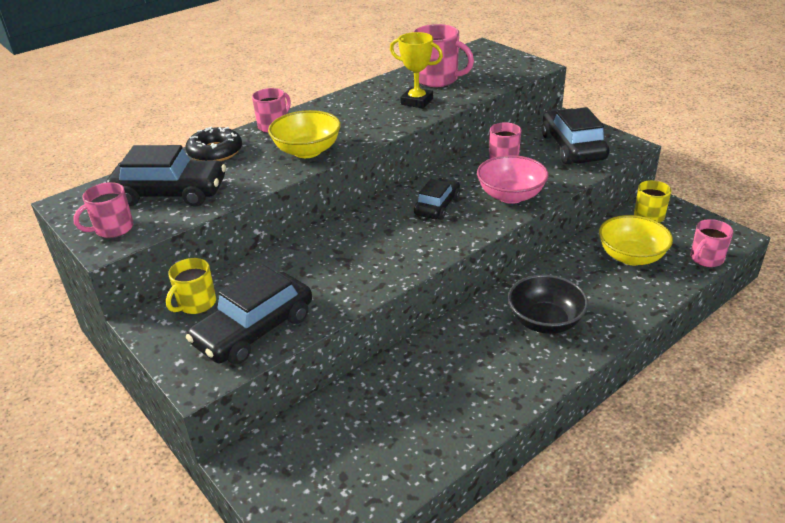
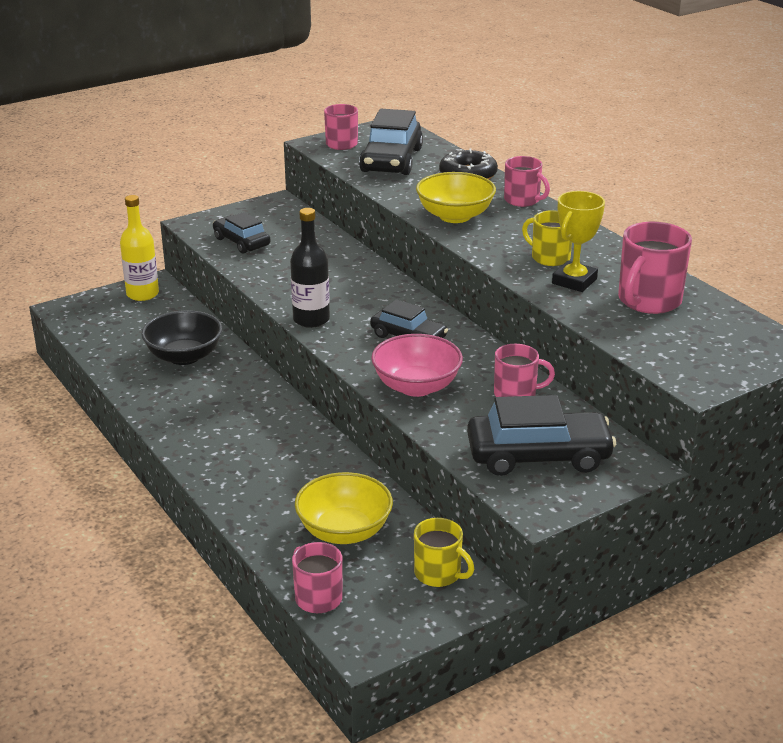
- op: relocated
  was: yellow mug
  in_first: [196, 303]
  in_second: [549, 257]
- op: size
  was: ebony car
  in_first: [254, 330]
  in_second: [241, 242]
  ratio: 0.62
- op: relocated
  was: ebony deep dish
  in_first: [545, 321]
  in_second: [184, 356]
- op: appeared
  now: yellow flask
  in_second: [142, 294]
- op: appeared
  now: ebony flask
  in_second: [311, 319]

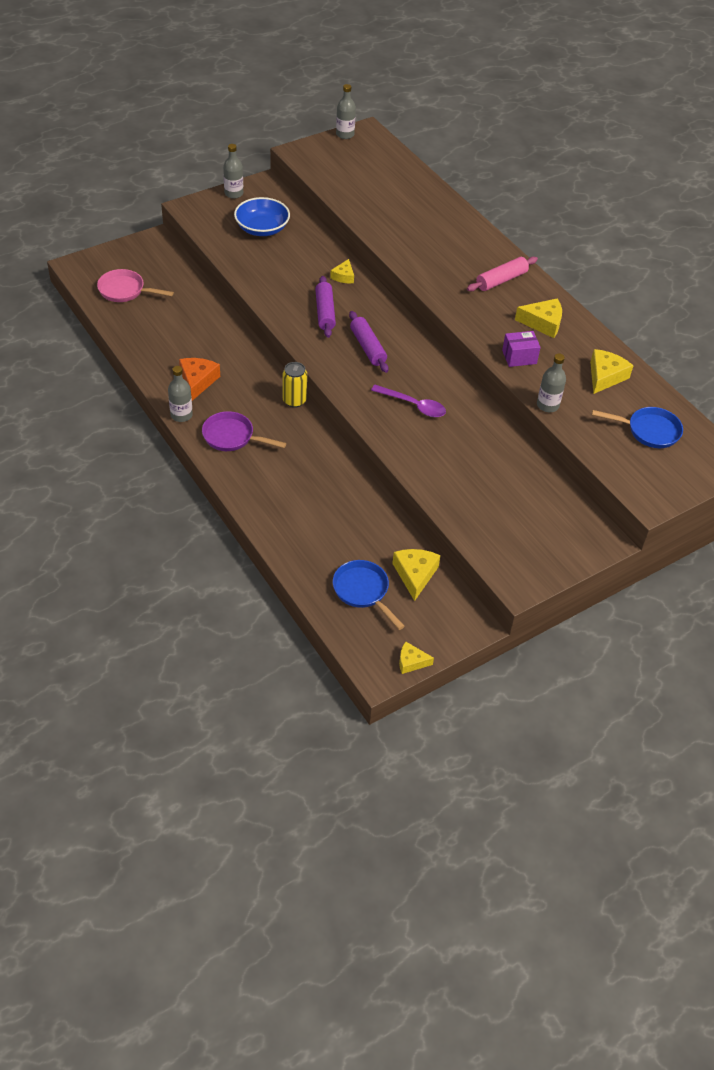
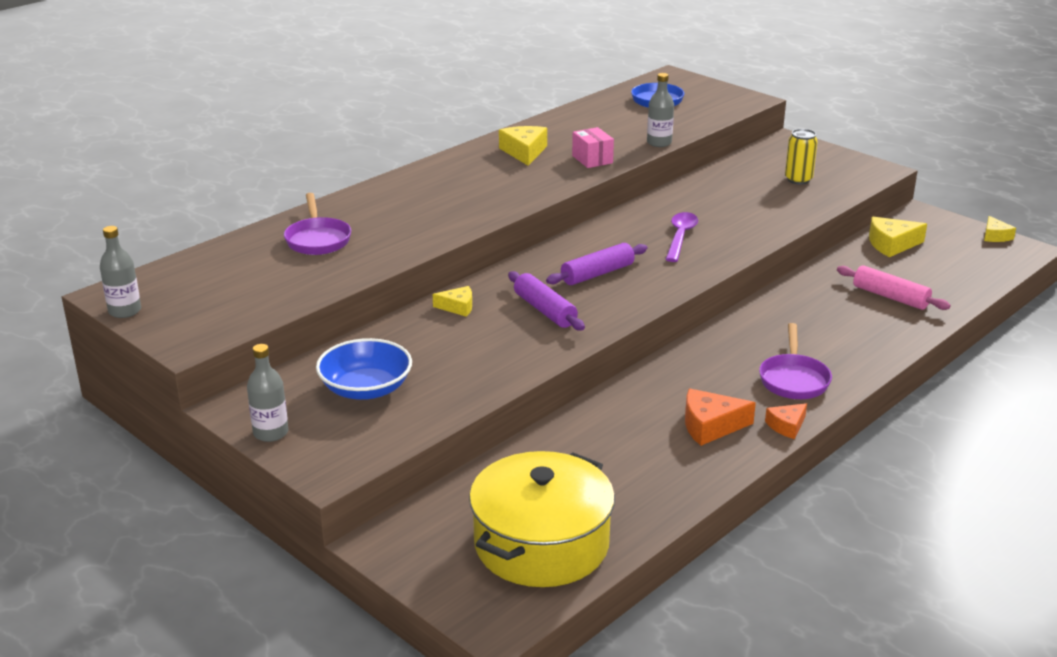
- op: exchanged
  was: rose-pink skillet
  now: yellow stockpot
  in_first: [125, 291]
  in_second: [541, 544]
- op: exchanged
  was: ash-grey flask
  now: orange cheese wedge
  in_first: [181, 415]
  in_second: [786, 426]
- op: relocated
  was: yellow can
  in_first: [294, 400]
  in_second: [798, 180]
- op: spun
  was: violet dough roller
  in_first: [325, 312]
  in_second: [545, 310]
  clockwise: 75
- op: missing
  was: blue skillet
  in_first: [363, 591]
- op: relocated
  was: rose-pink dough roller
  in_first: [501, 280]
  in_second: [890, 297]
- op: colour
  was: violet box
  now: rose-pink box
  in_first: [519, 357]
  in_second: [592, 159]
- op: missing
  was: yellow cheese wedge
  in_first: [605, 376]
- op: appeared
  now: violet skillet
  in_second: [317, 239]

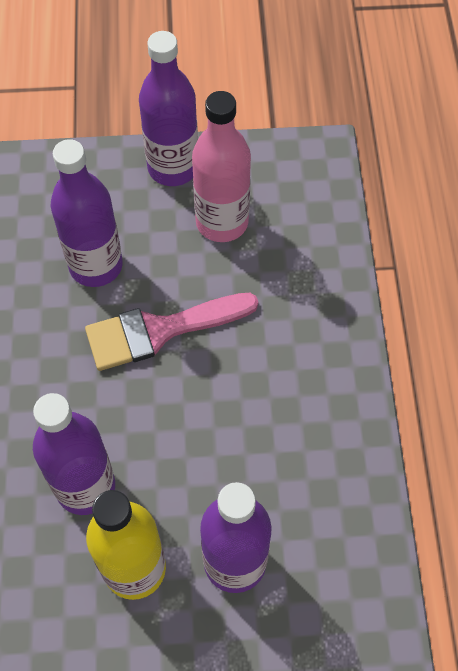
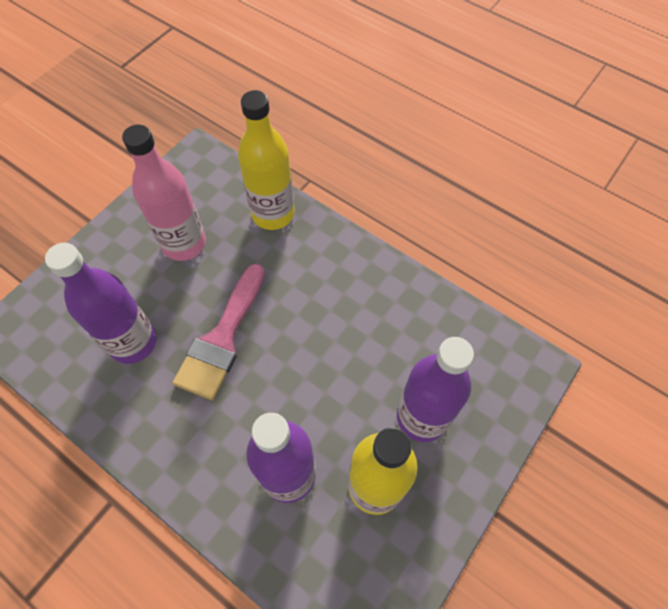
- op: missing
  was: violet flask
  in_first: [173, 167]
- op: appeared
  now: yellow flask
  in_second: [273, 214]

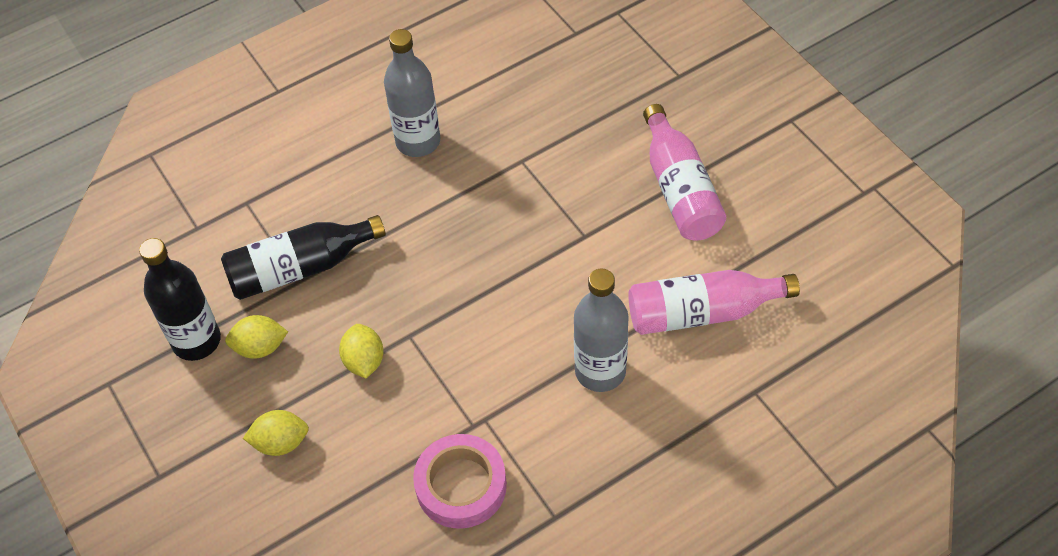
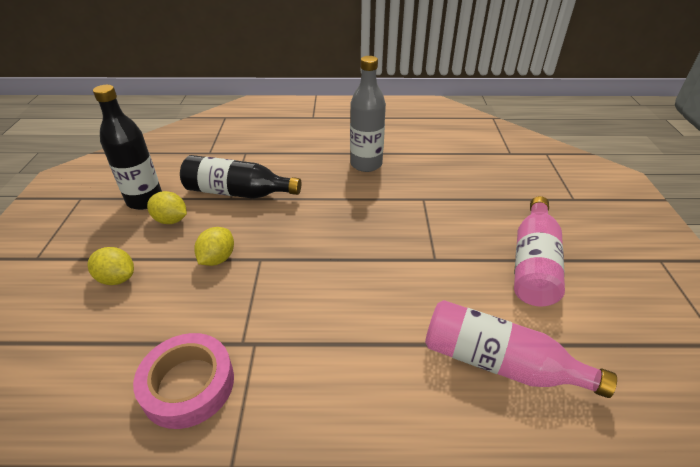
- op: missing
  was: ash-grey flask
  in_first: [600, 371]

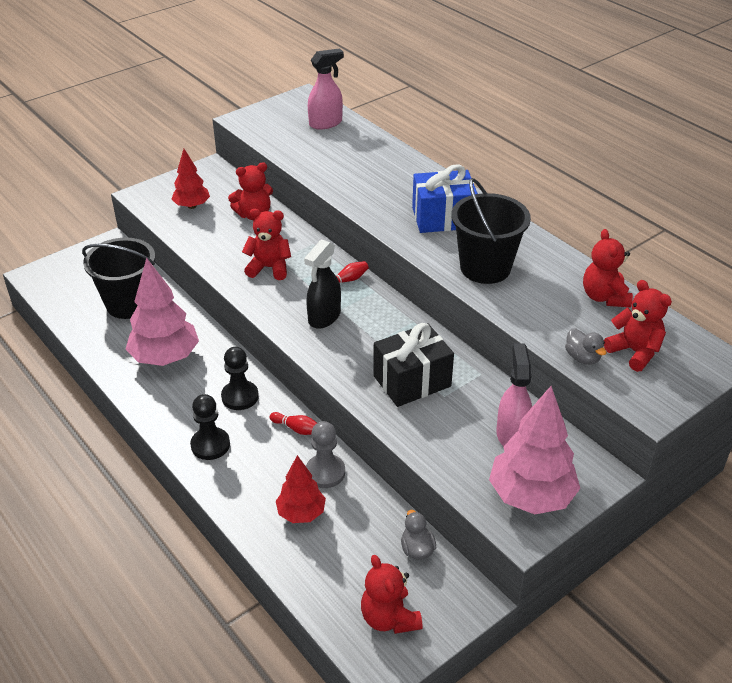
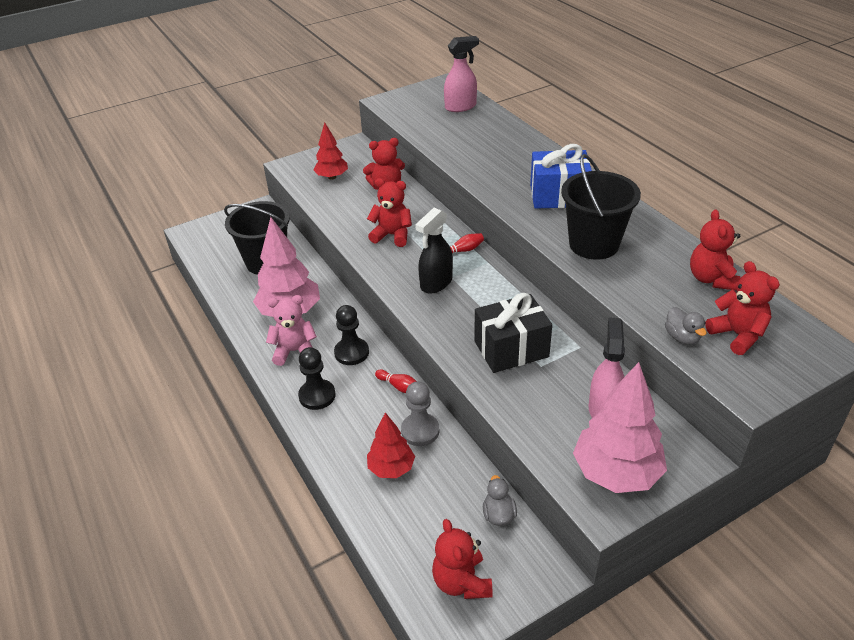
- op: appeared
  now: rose-pink teddy
  in_second: [294, 351]

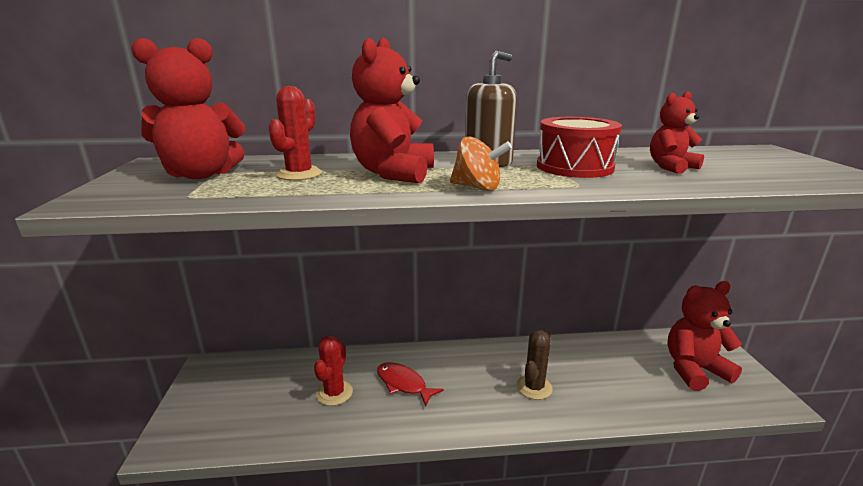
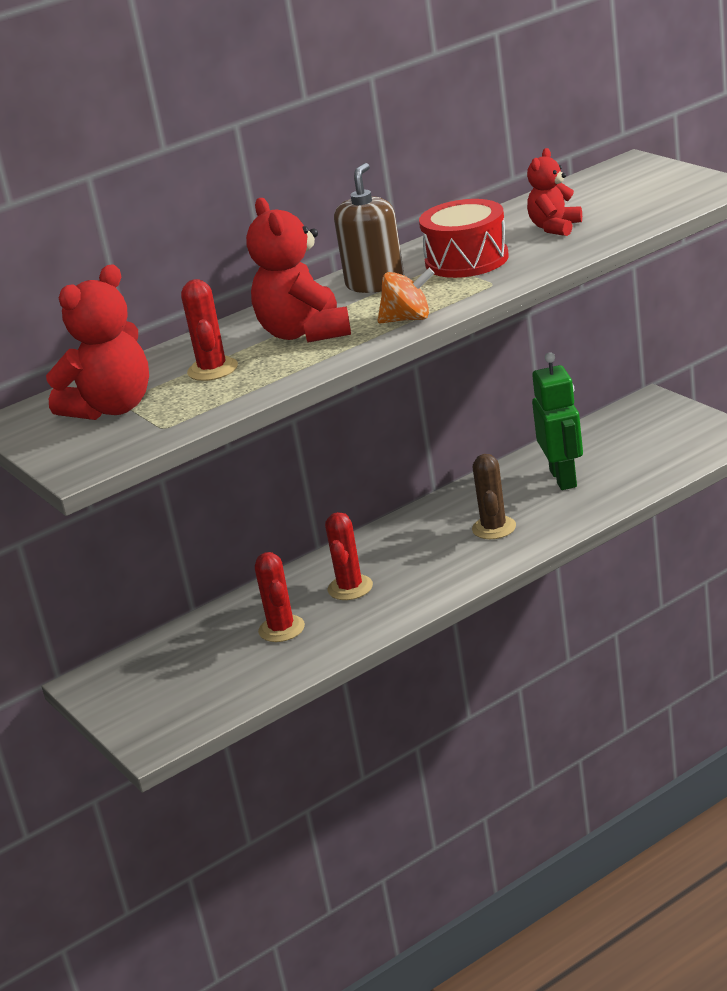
- op: exchanged
  was: red fish
  now: red saguaro cactus
  in_first: [403, 384]
  in_second: [350, 588]
- op: missing
  was: red teddy
  in_first: [694, 370]
- op: appeared
  now: green robot
  in_second: [563, 478]

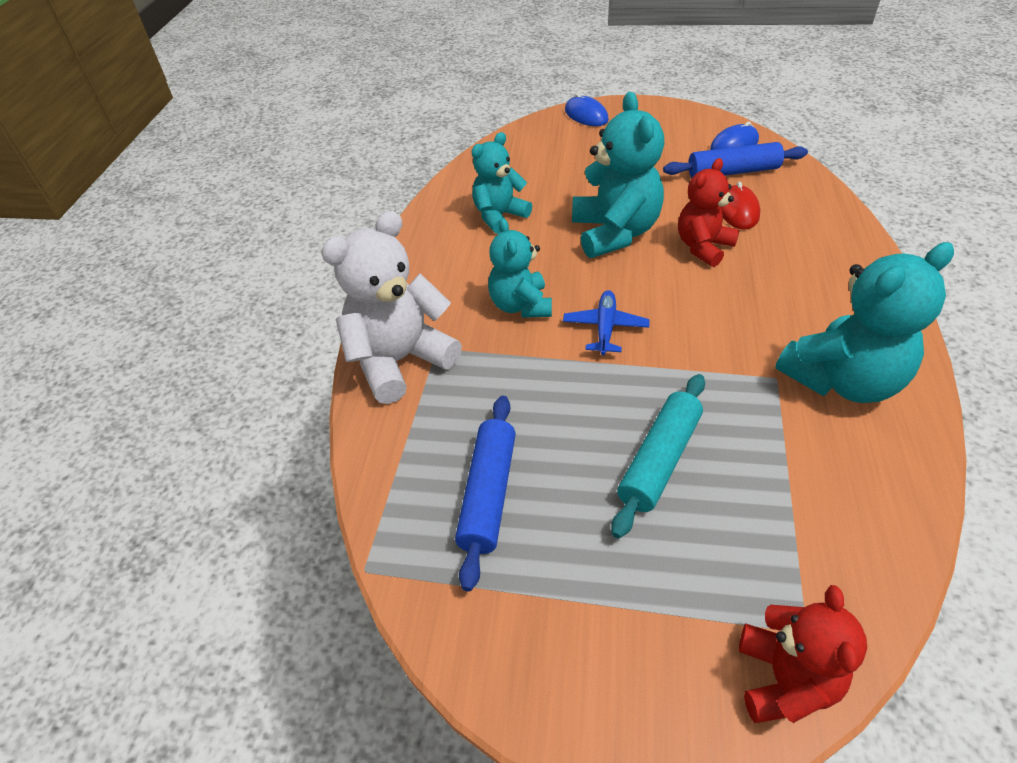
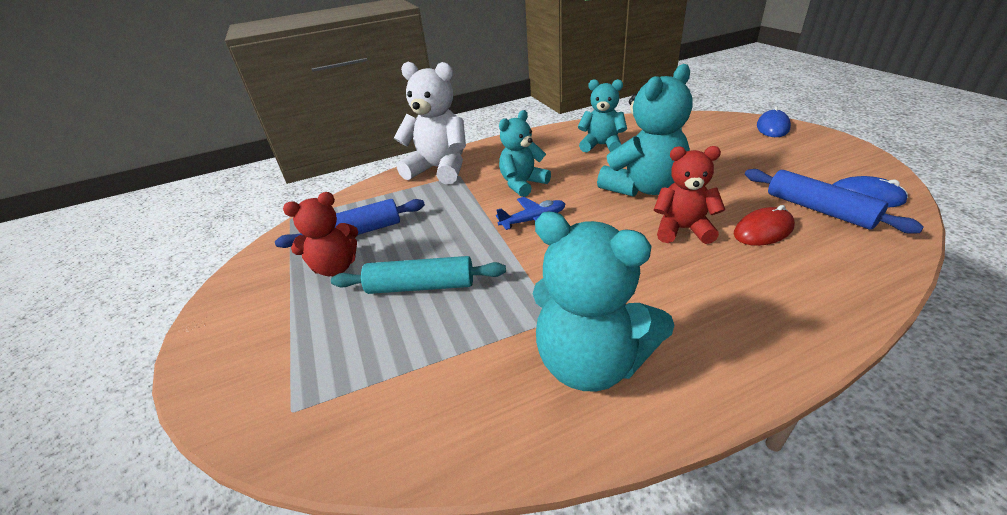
- op: relocated
  was: red teddy
  in_first: [784, 680]
  in_second: [335, 267]

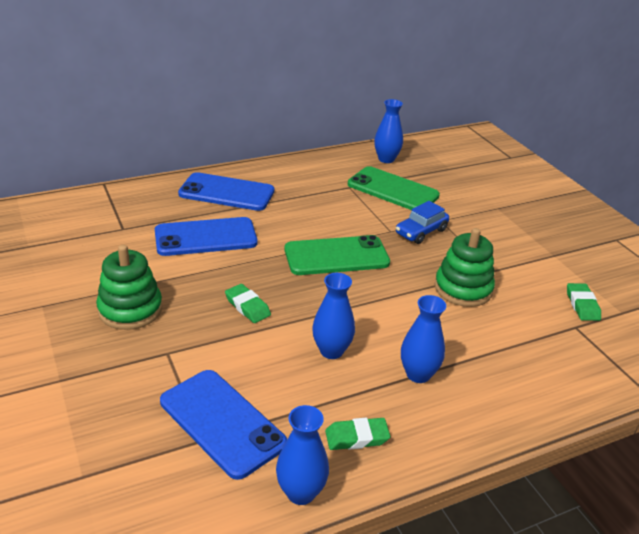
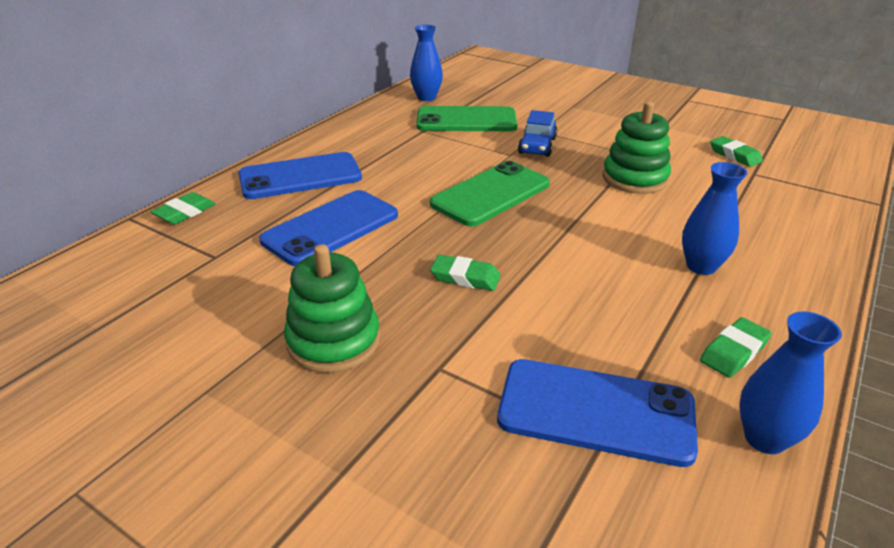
- op: missing
  was: blue flower vase
  in_first: [331, 351]
- op: appeared
  now: green pencil eraser
  in_second: [185, 212]

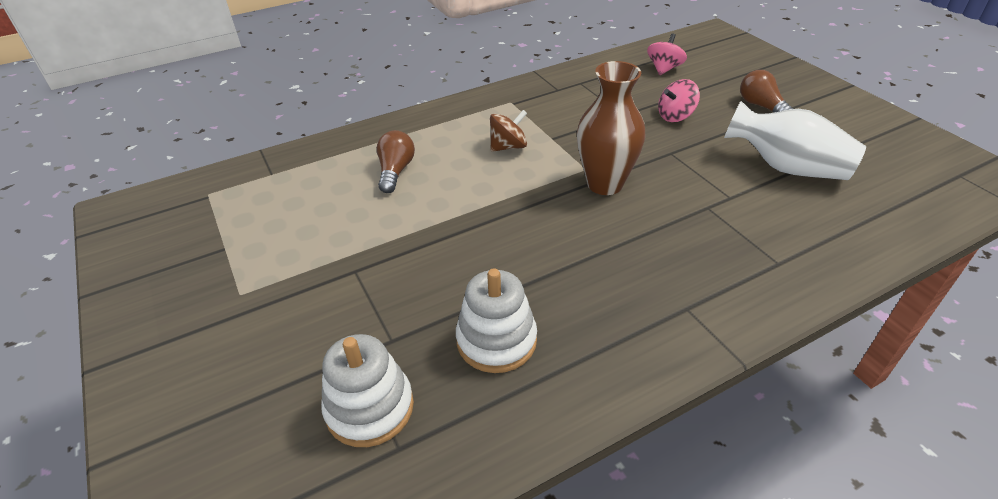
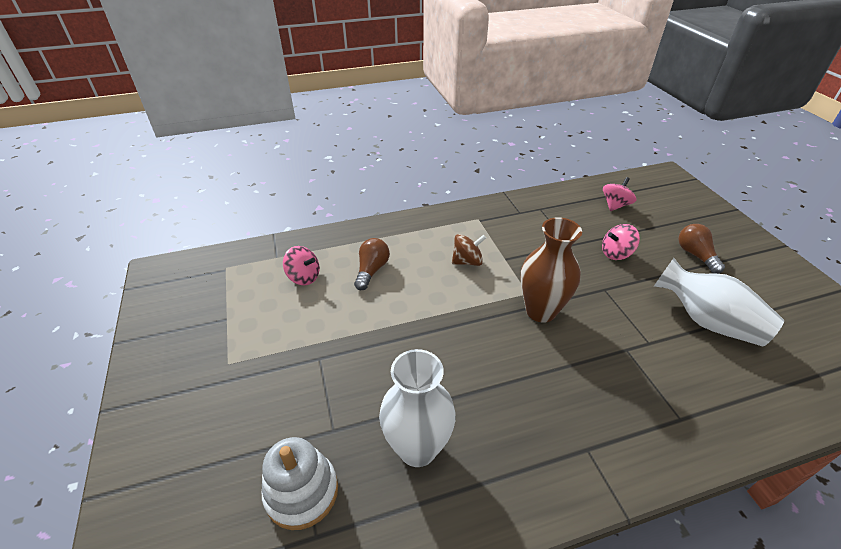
- op: exchanged
  was: snow-white stacking toy
  now: snow-white flower vase
  in_first: [496, 340]
  in_second: [417, 448]
- op: appeared
  now: rose-pink toy top
  in_second: [304, 277]

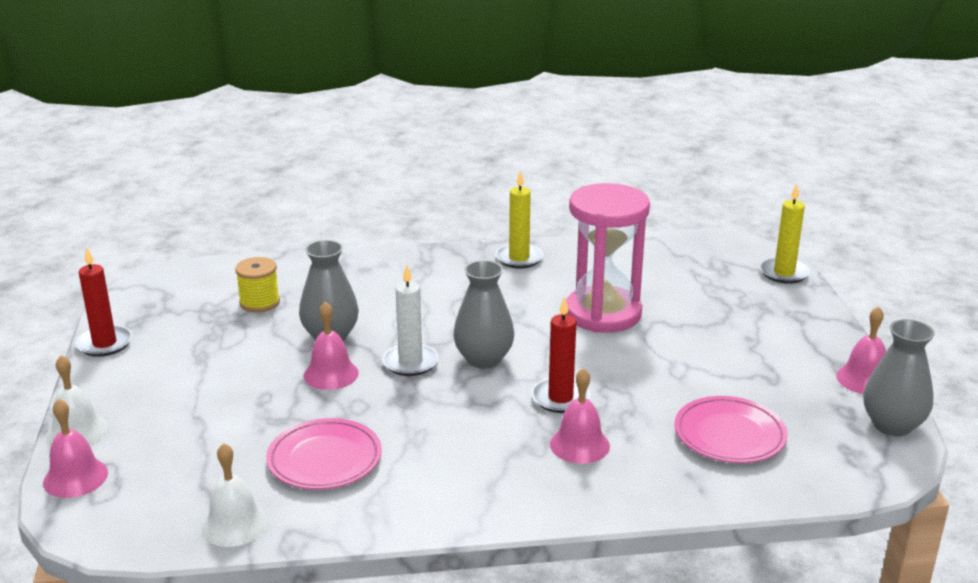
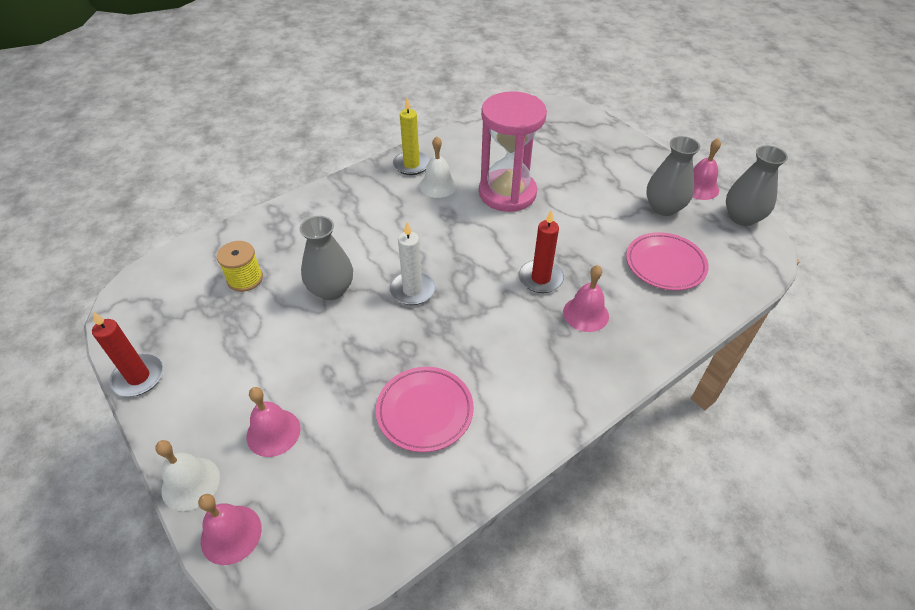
- op: relocated
  was: snow-white hand bell
  in_first: [234, 524]
  in_second: [438, 185]
- op: relocated
  was: rose-pink hand bell
  in_first: [331, 374]
  in_second: [273, 432]
- op: relocated
  was: ash-grey flower vase
  in_first: [483, 359]
  in_second: [664, 208]
- op: missing
  was: yellow wax candle
  in_first: [784, 273]

